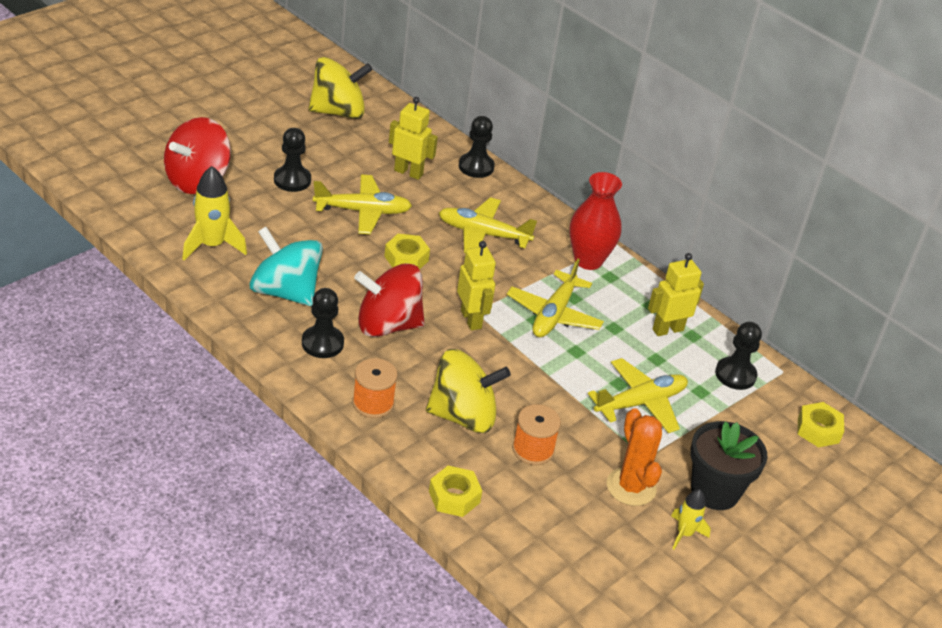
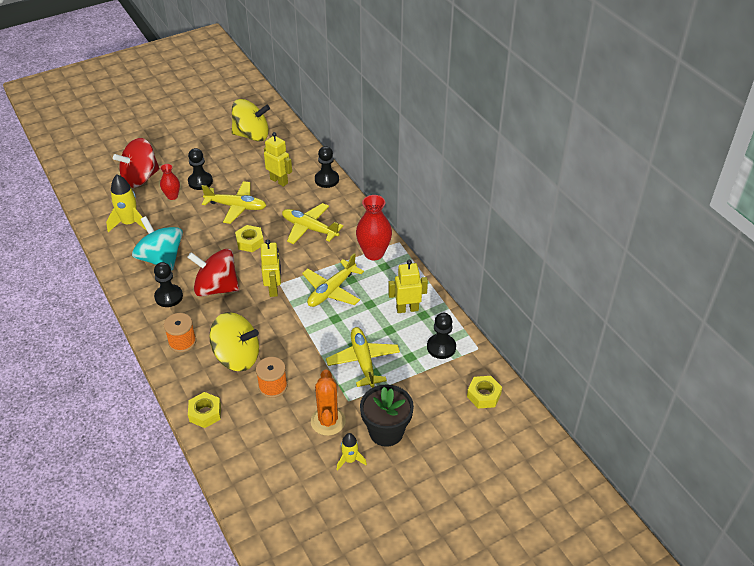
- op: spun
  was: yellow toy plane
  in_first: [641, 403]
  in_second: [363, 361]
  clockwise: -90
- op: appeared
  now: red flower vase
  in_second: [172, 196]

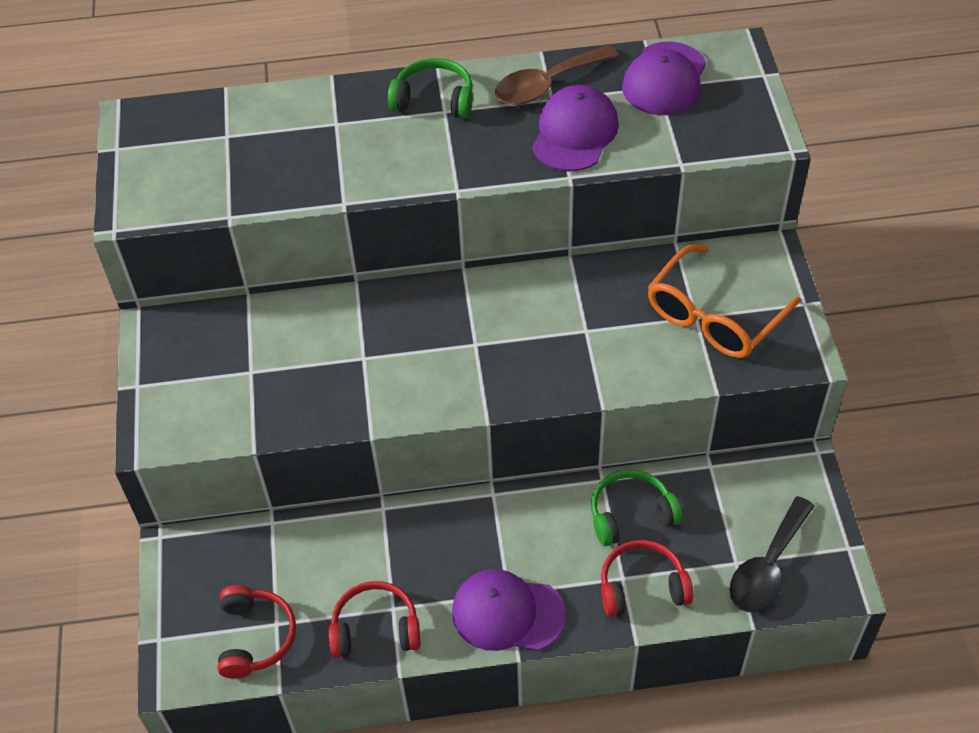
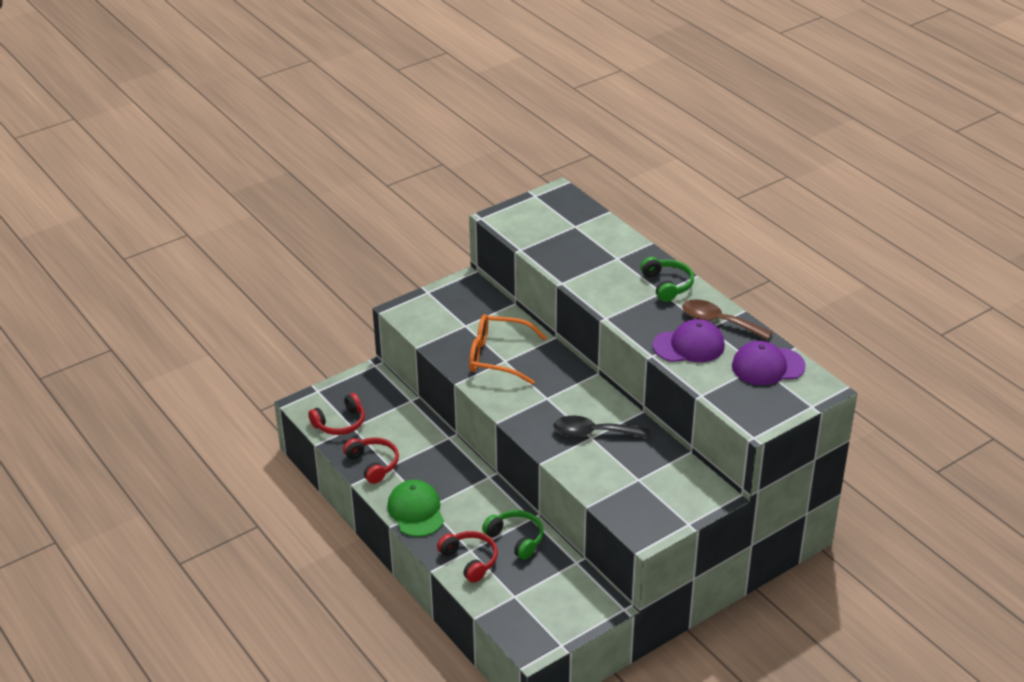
- op: colour
  was: violet baseball cap
  now: green baseball cap
  in_first: [507, 613]
  in_second: [416, 511]
- op: relocated
  was: orange glasses
  in_first: [713, 317]
  in_second: [497, 357]
- op: relocated
  was: ebony spoon
  in_first: [767, 567]
  in_second: [593, 433]

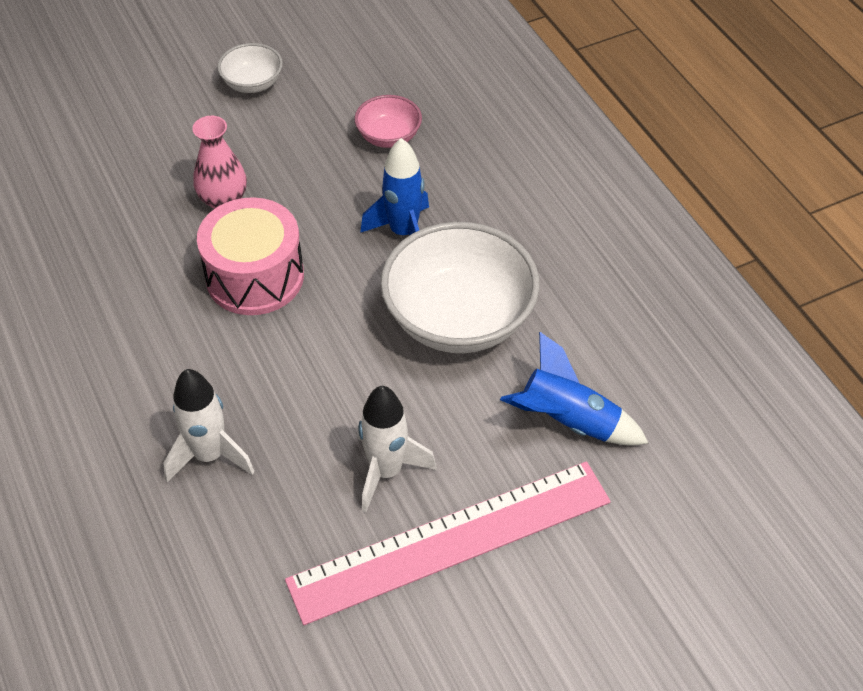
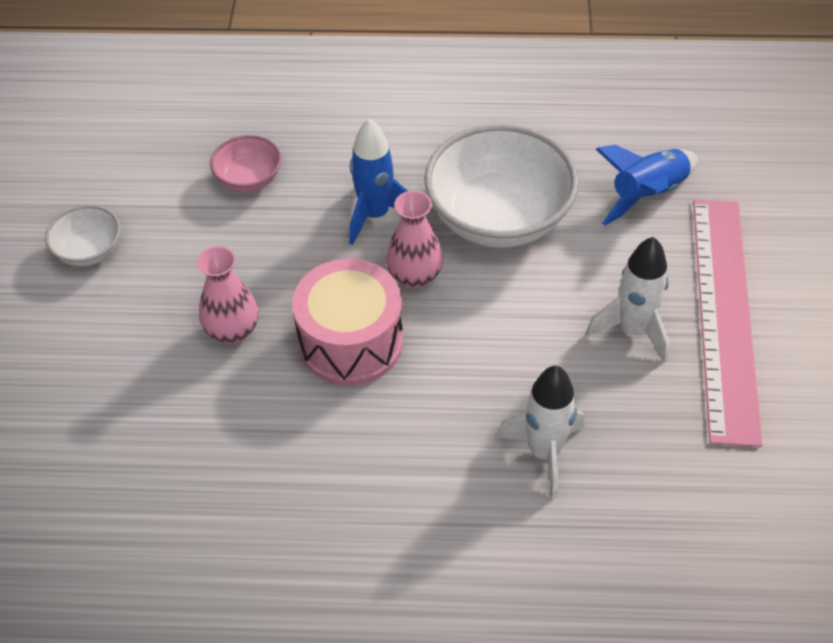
- op: appeared
  now: rose-pink flower vase
  in_second: [415, 276]

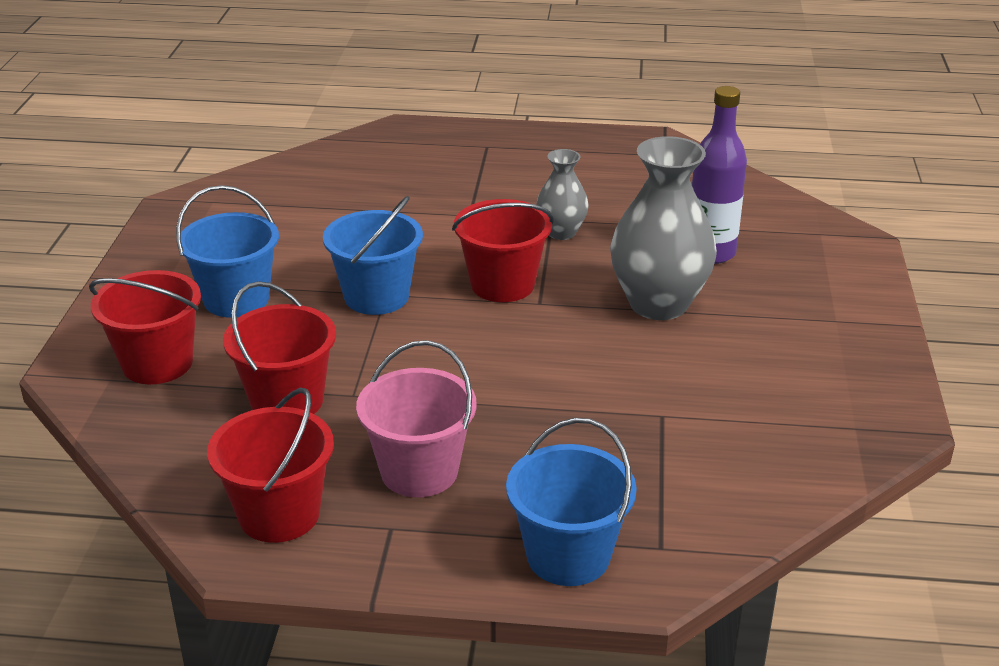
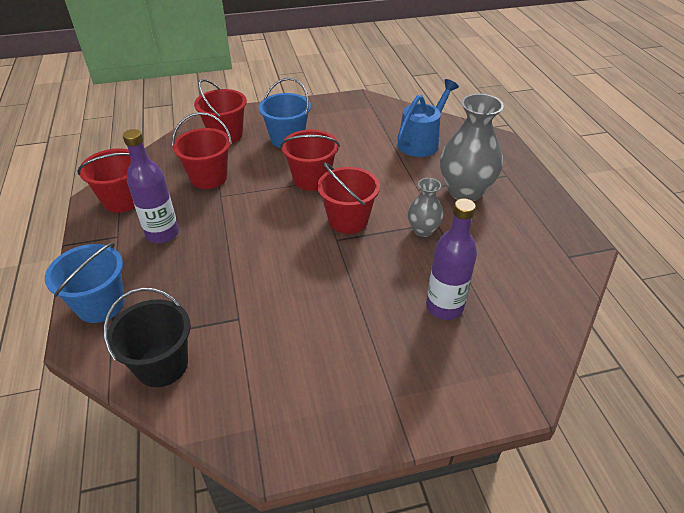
- op: colour
  was: blue bucket
  now: red bucket
  in_first: [376, 296]
  in_second: [311, 179]
- op: exchanged
  was: rose-pink bucket
  now: violet flask
  in_first: [419, 471]
  in_second: [162, 234]
- op: relocated
  was: ash-grey flower vase
  in_first: [658, 304]
  in_second: [465, 191]
- op: appeared
  now: ebony bucket
  in_second: [162, 365]
- op: appeared
  now: blue watering can
  in_second: [422, 142]

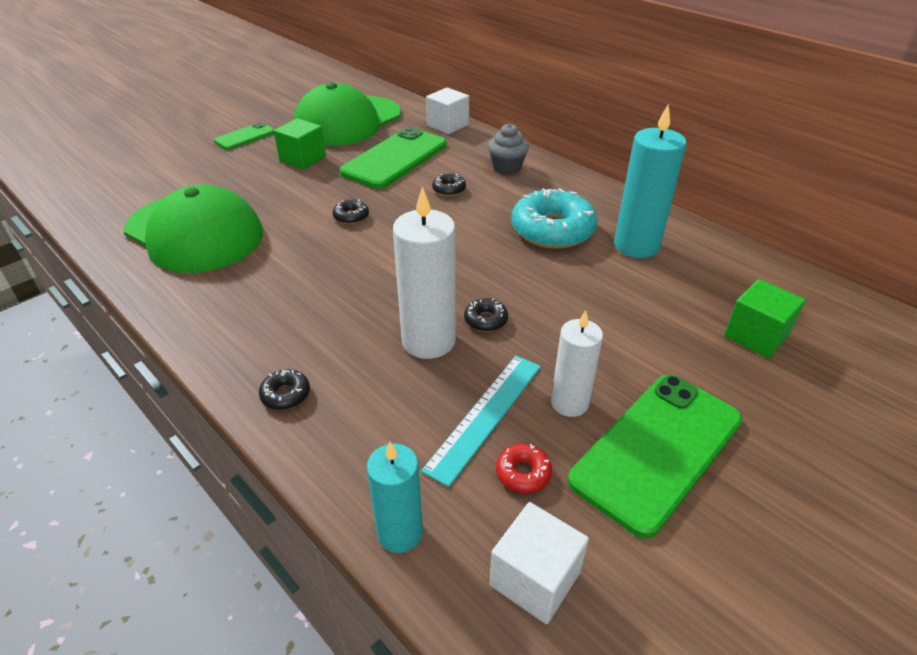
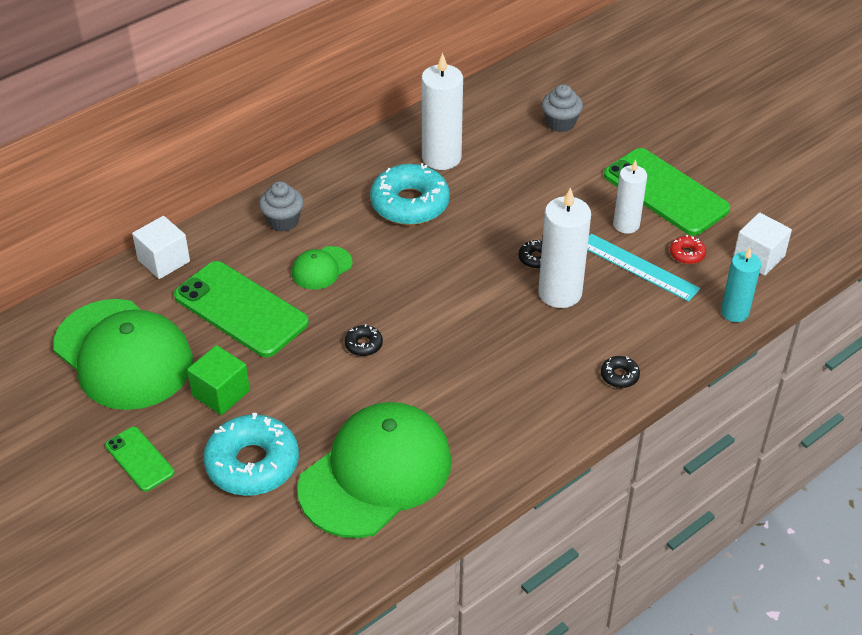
- op: exchanged
  was: ebony donut
  now: green baseball cap
  in_first: [449, 189]
  in_second: [321, 268]
- op: colour
  was: turquoise wax candle
  now: snow-white wax candle
  in_first: [636, 245]
  in_second: [441, 157]
- op: exchanged
  was: green cube
  now: ash-grey muffin
  in_first: [756, 336]
  in_second: [560, 123]
- op: appeared
  now: turquoise donut
  in_second: [252, 464]

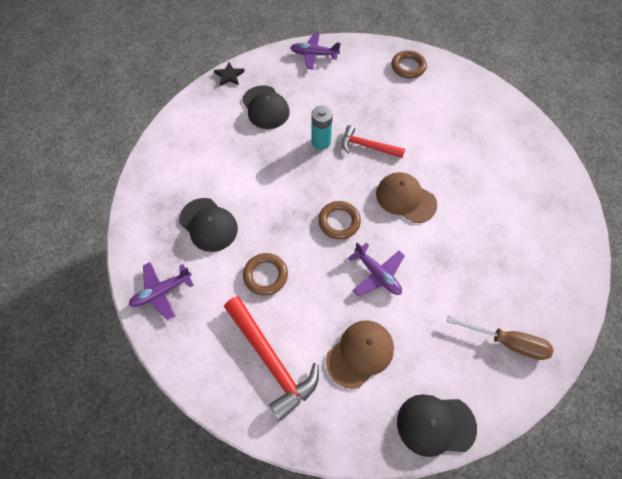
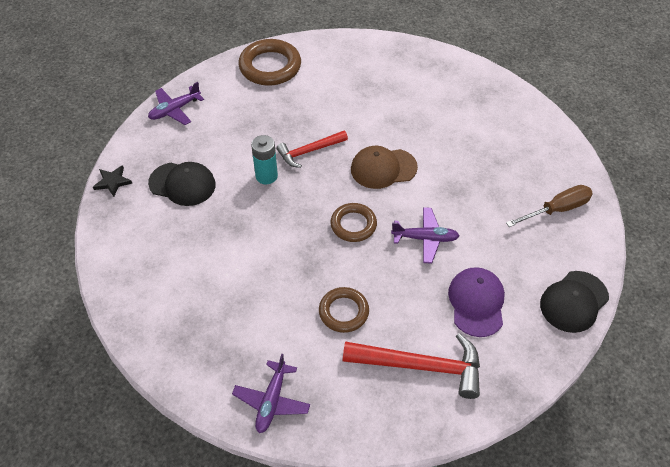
- op: missing
  was: ebony baseball cap
  in_first: [208, 225]
- op: colour
  was: dark brown baseball cap
  now: violet baseball cap
  in_first: [360, 353]
  in_second: [476, 302]
- op: size
  was: dark brown hoop
  in_first: [408, 67]
  in_second: [270, 66]
  ratio: 1.59

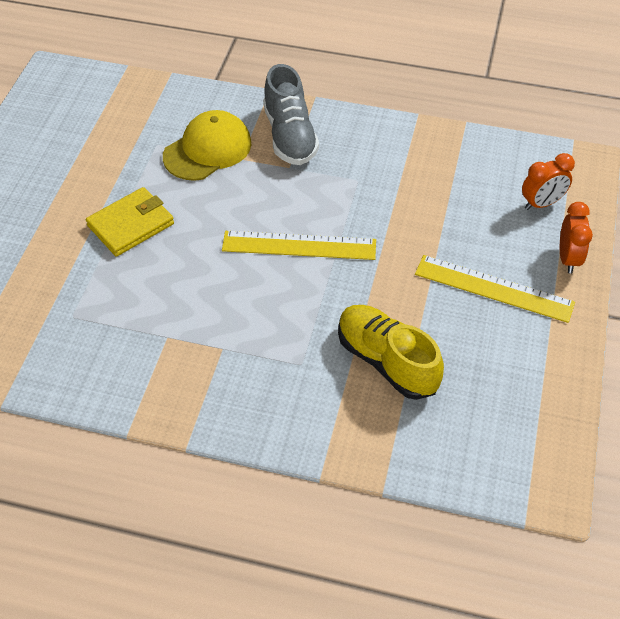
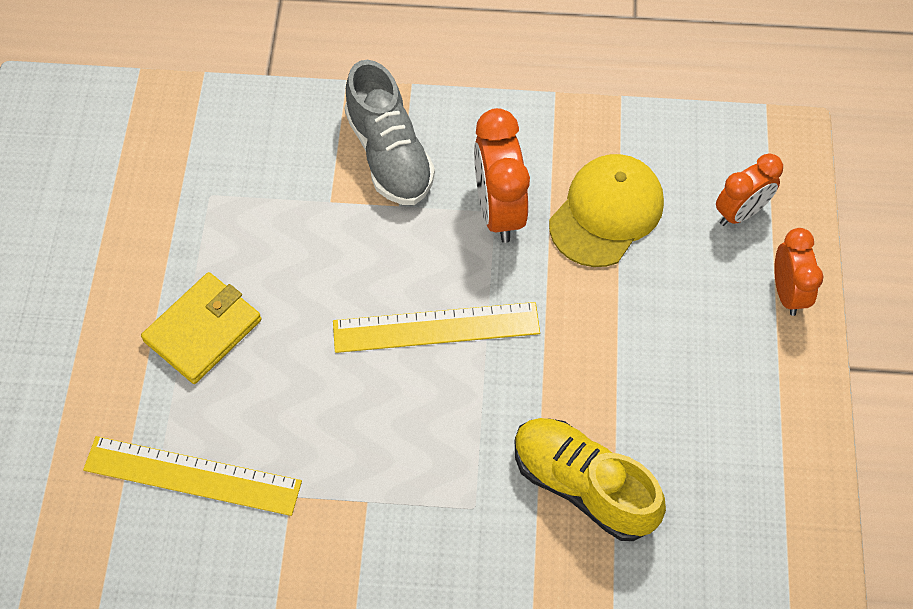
- op: relocated
  was: yellow baseball cap
  in_first: [207, 150]
  in_second: [606, 212]
- op: relocated
  was: yellow ruler
  in_first: [494, 288]
  in_second: [192, 475]
- op: appeared
  now: orange clock
  in_second: [498, 210]

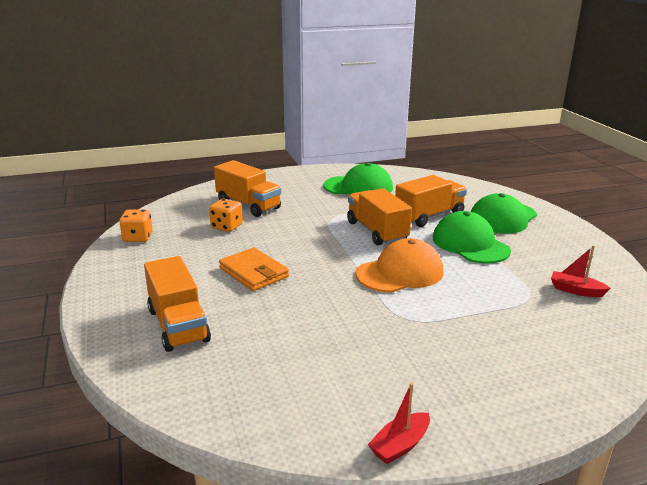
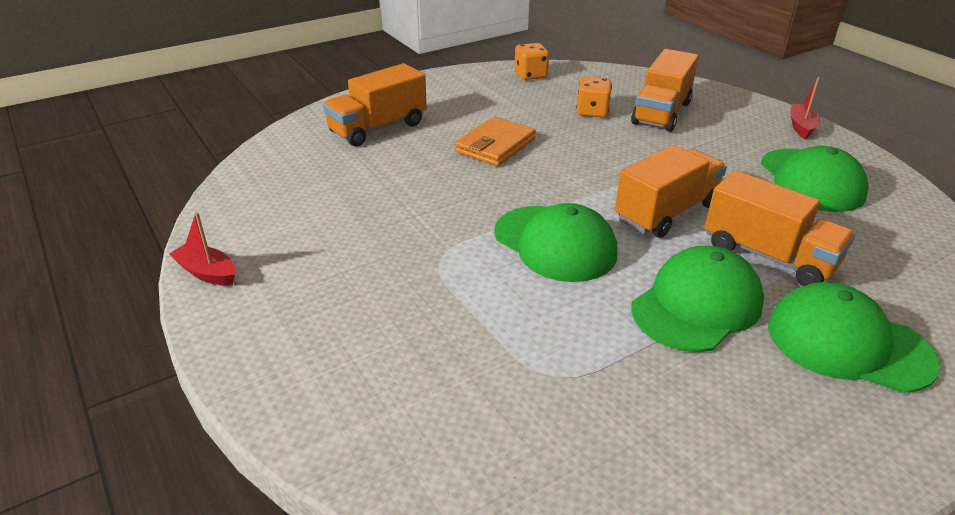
- op: colour
  was: orange baseball cap
  now: green baseball cap
  in_first: [400, 273]
  in_second: [555, 243]
- op: relocated
  was: red toy boat
  in_first: [575, 290]
  in_second: [801, 126]

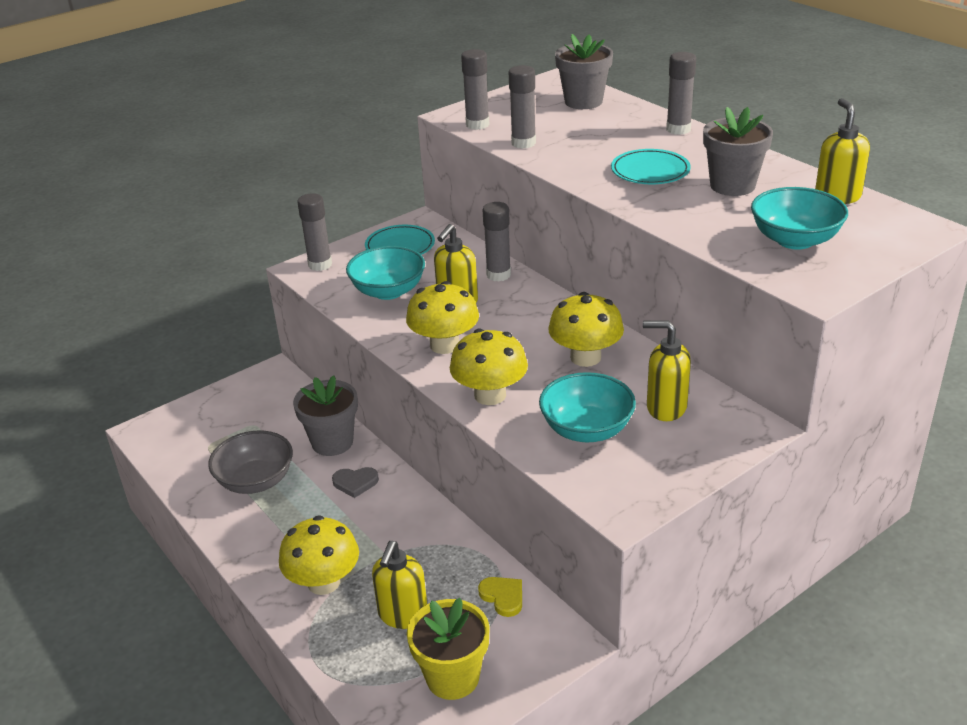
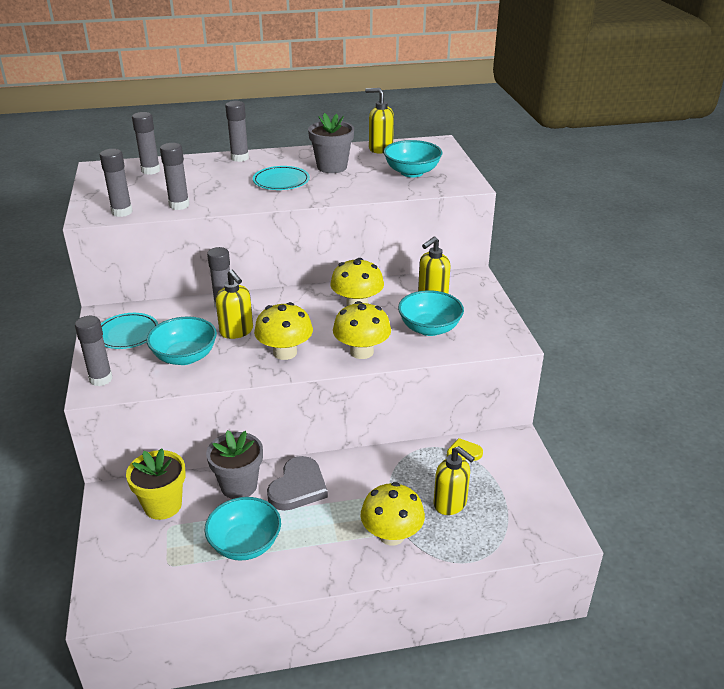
- op: colour
  was: ash-grey deep dish
  now: turquoise deep dish
  in_first: [256, 481]
  in_second: [245, 544]
- op: size
  was: ash-grey heart shape
  in_first: [355, 483]
  in_second: [298, 487]
  ratio: 1.79
- op: relocated
  was: yellow plant pot
  in_first: [452, 677]
  in_second: [163, 505]
- op: exchanged
  was: ash-grey plant pot
  now: ash-grey glue
  in_first: [583, 101]
  in_second: [150, 170]

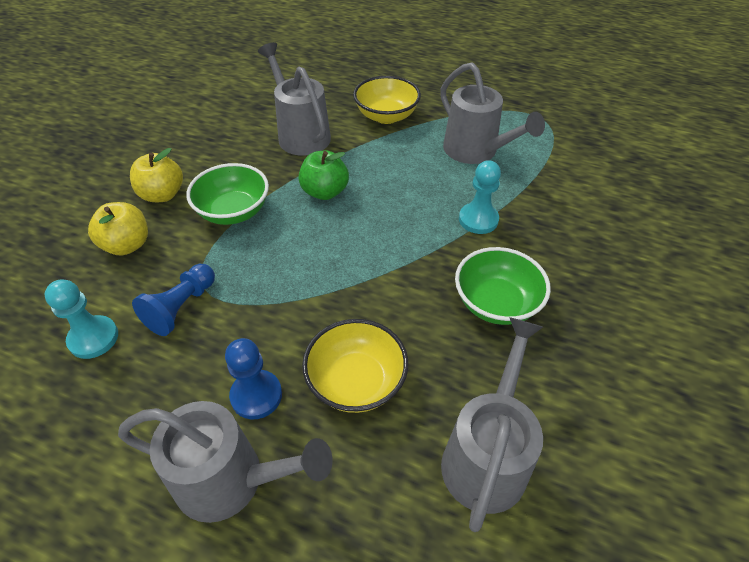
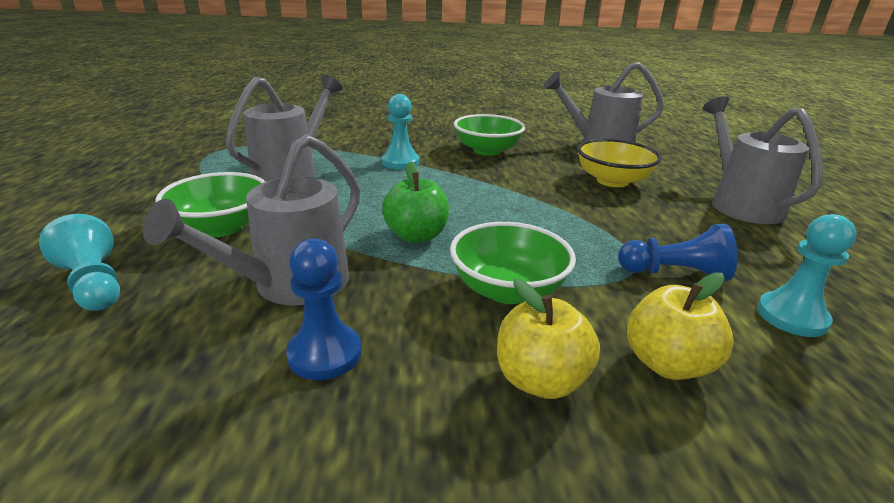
- op: relocated
  was: blue pawn
  in_first: [256, 395]
  in_second: [325, 354]
- op: colour
  was: yellow deep dish
  now: green deep dish
  in_first: [386, 116]
  in_second: [221, 227]
- op: appeared
  now: turquoise pawn
  in_second: [94, 284]

